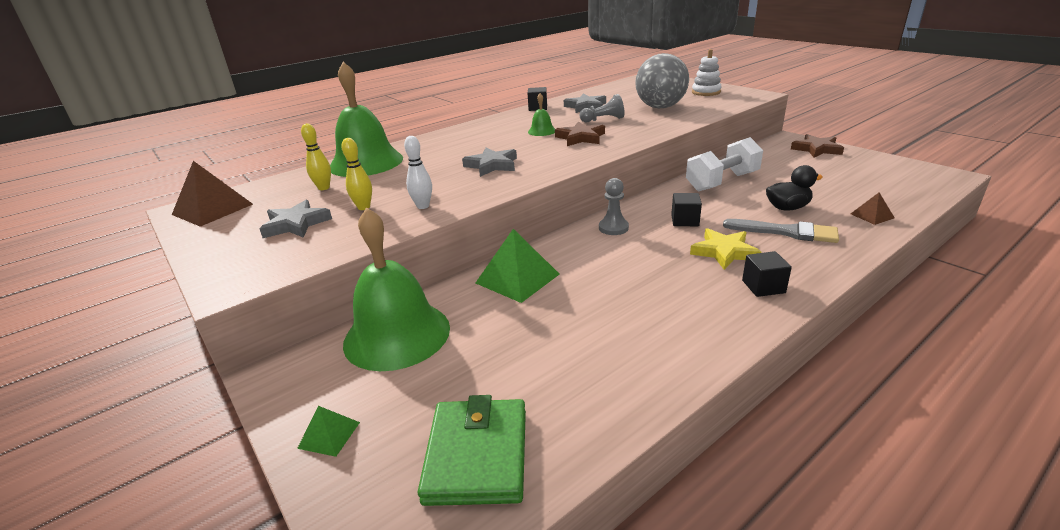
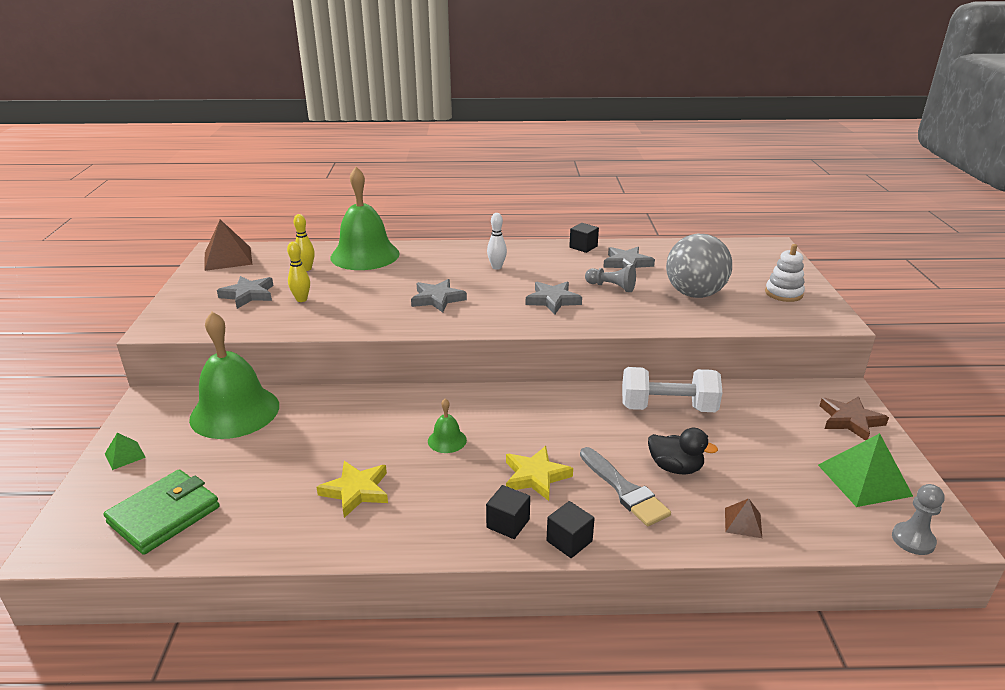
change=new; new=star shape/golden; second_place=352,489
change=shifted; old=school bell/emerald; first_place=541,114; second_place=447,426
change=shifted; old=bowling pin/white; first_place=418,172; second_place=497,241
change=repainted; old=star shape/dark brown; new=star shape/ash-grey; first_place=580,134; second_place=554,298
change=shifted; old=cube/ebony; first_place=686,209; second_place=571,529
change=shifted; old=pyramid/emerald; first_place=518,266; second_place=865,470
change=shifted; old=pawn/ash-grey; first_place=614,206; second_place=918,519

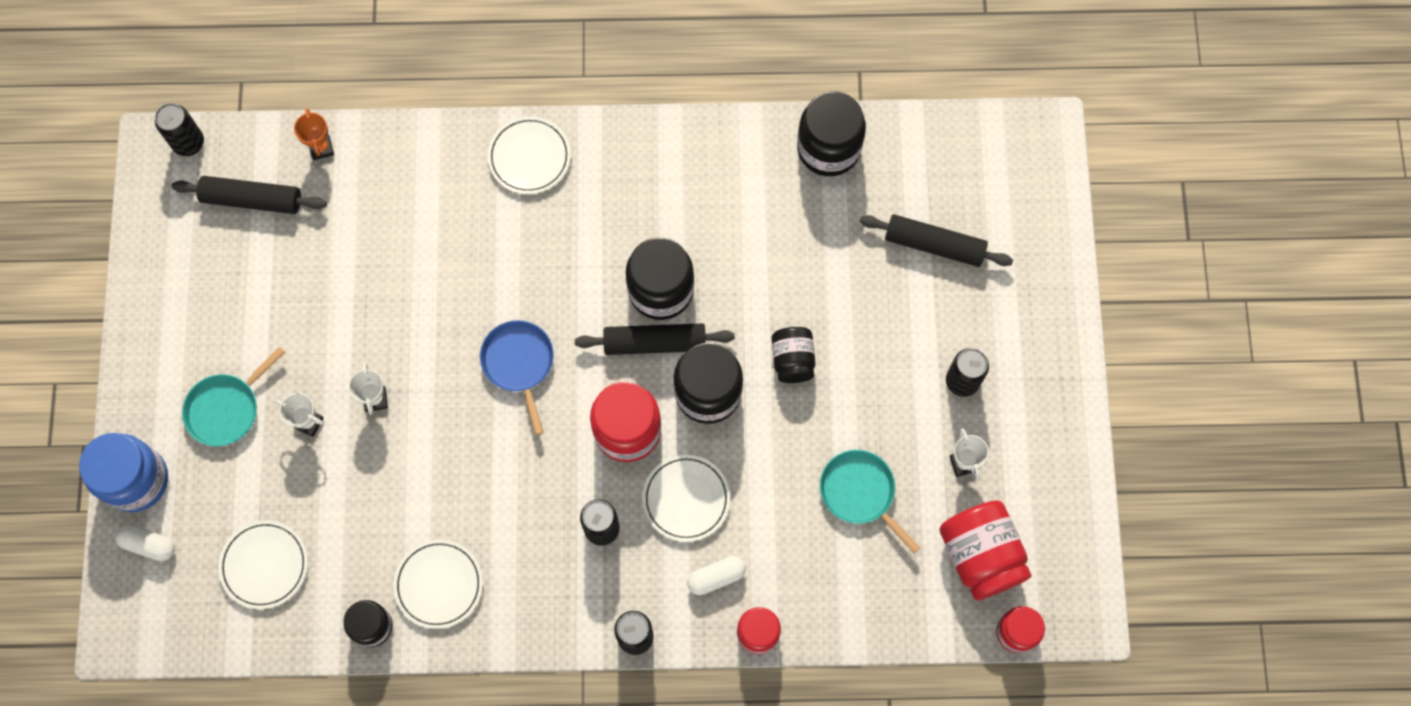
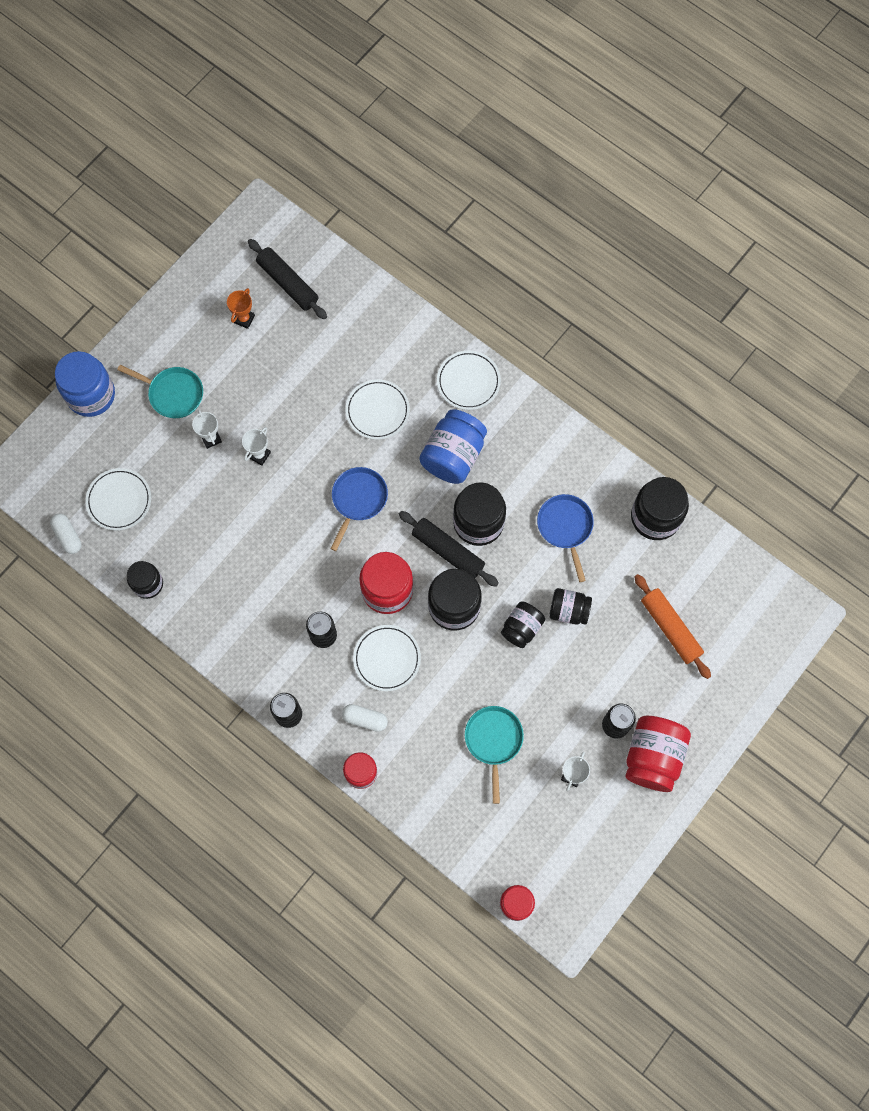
change=shifted; old=pill shape/white; first_place=145,543; second_place=65,533
change=rotated; old=frying pan/turquoise; first_place=233,397; second_place=160,391; degrees=-150
change=shifted; old=award cup/bright orange; first_place=314,134; second_place=241,308
change=shifted; old=flat dish/white; first_place=438,584; second_place=377,409
change=new; new=preserve jar/cobalt; second_place=453,446
change=new; new=frying pan/cobalt; second_place=565,538
change=new; new=preserve jar/ebony; second_place=570,606
change=shifted; old=preserve jar/crimson; first_place=986,550; second_place=658,754
change=repainted; old=pastry roller/ebony; new=pastry roller/bright orange; first_place=936,240; second_place=673,626
change=gone; old=tin/ebony; first_place=179,129

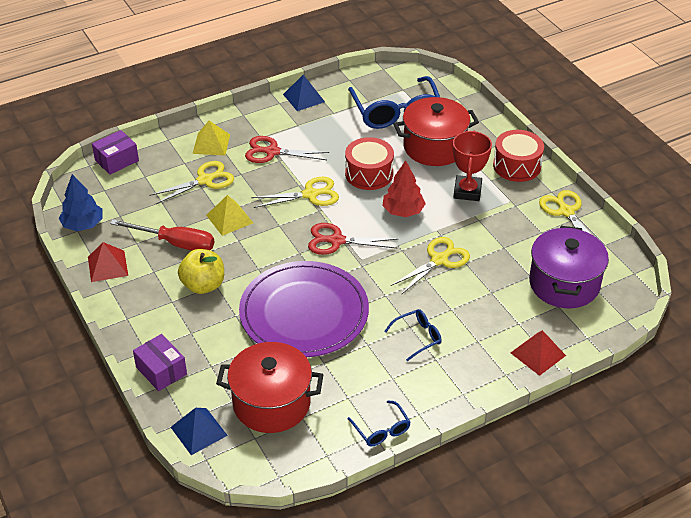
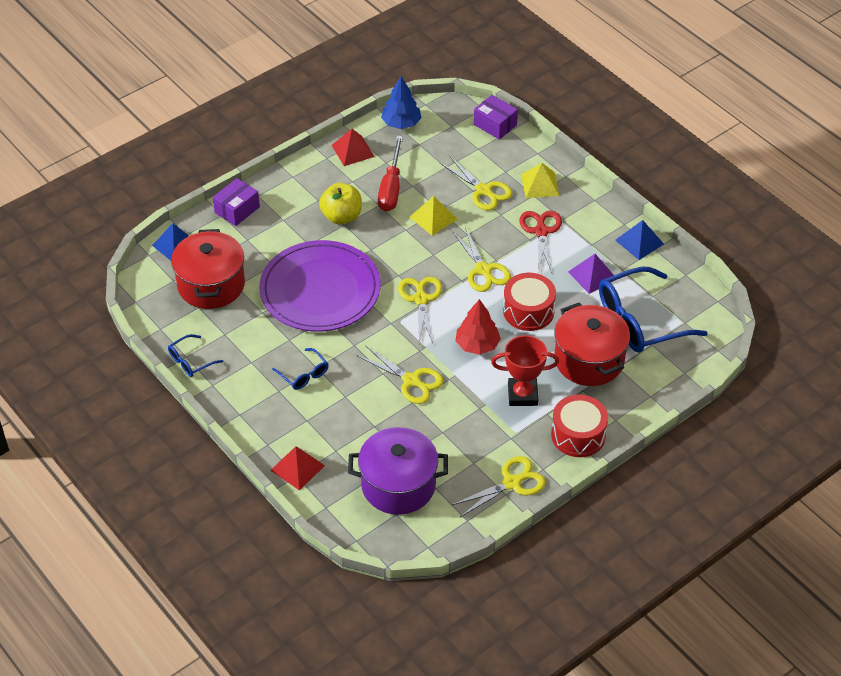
change=repainted; old=pair of scissors/crimson; new=pair of scissors/golden; first_place=353,239; second_place=420,311
change=new; new=pyramid/purple; second_place=591,274

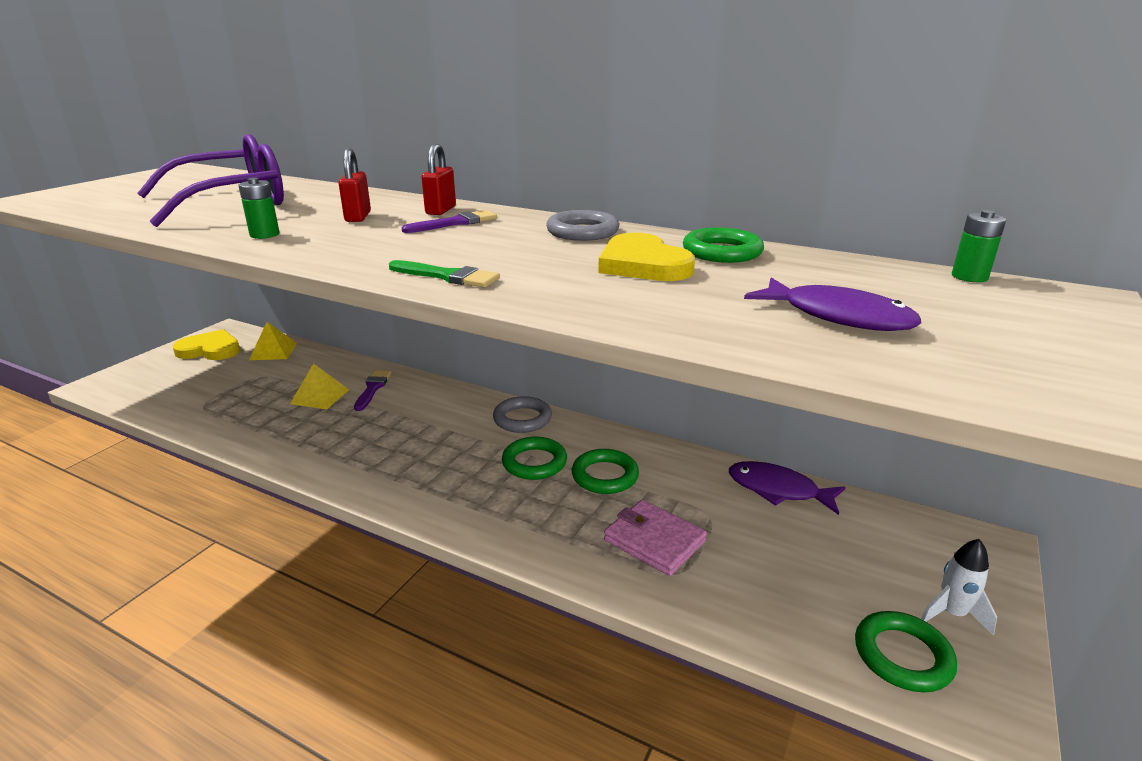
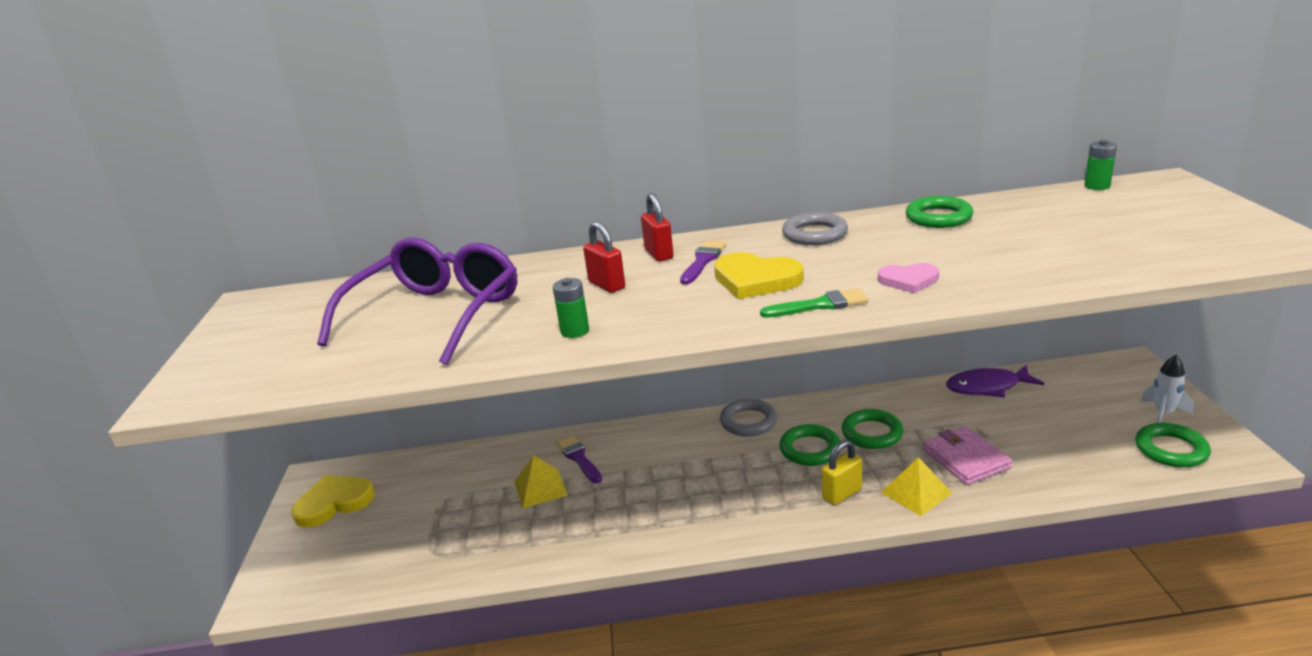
change=shifted; old=love heart/golden; first_place=646,257; second_place=759,275
change=new; new=lock/golden; second_place=842,472
change=new; new=love heart/rosy; second_place=908,278
change=shifted; old=pyramid/golden; first_place=273,341; second_place=916,486
change=rotated; old=card wallet/rosy; first_place=655,538; second_place=967,455; degrees=60
change=gone; old=fish figure/purple; first_place=832,304

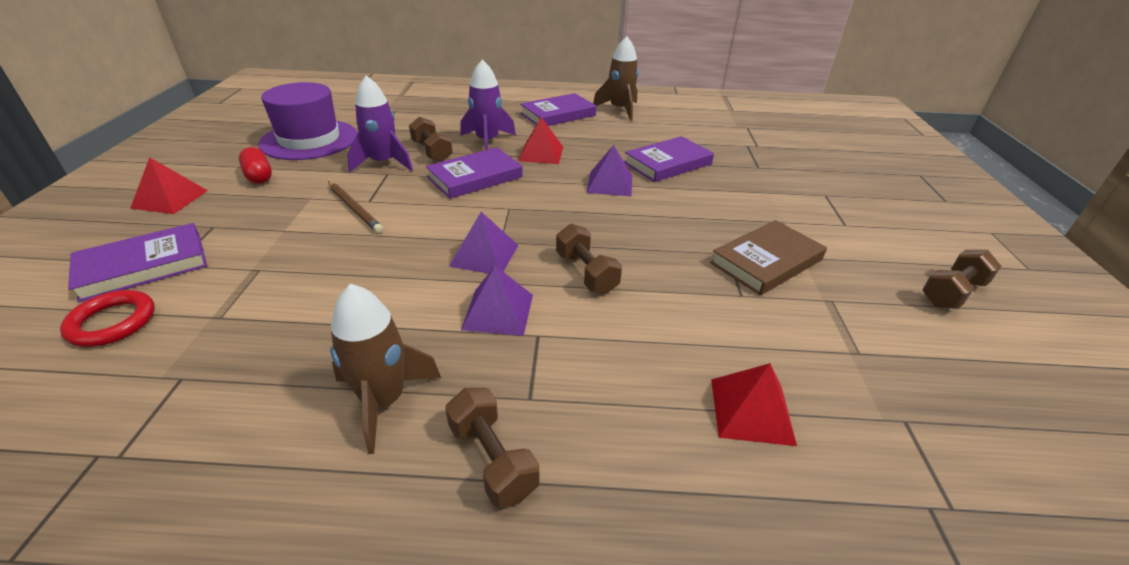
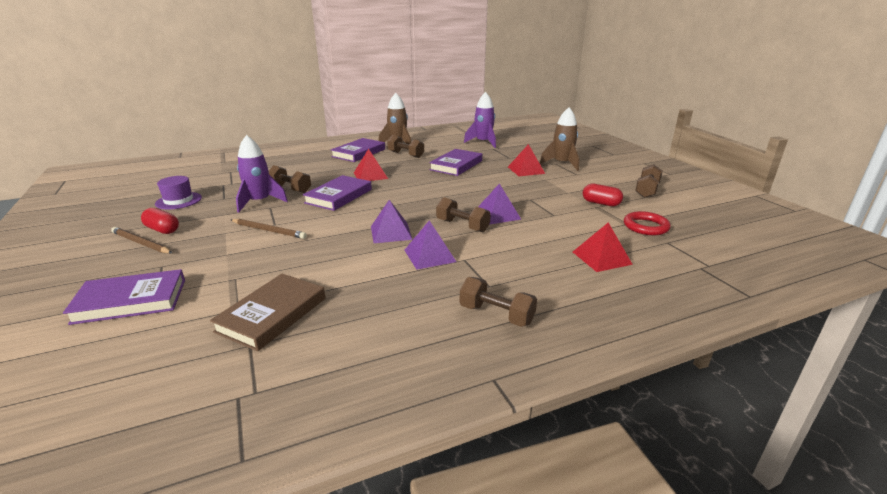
change=rotated; old=book/purple; first_place=137,262; second_place=124,297; degrees=45
change=new; new=wooden pencil/dark brown; second_place=141,240
change=scaled; old=tall hat/purple; first_place=308,121; second_place=178,192; factor=0.54
change=shifted; old=book/dark brown; first_place=768,257; second_place=267,312
change=new; new=hand weight/dark brown; second_place=405,146
change=shifted; old=spaceship/purple; first_place=488,104; second_place=480,120
change=shifted; old=pyramid/purple; first_place=609,170; second_place=499,204
change=shifted; old=pyramid/crimson; first_place=169,185; second_place=526,160
change=shifted; old=spaceship/dark brown; first_place=385,369; second_place=559,139
change=new; new=pill shape/crimson; second_place=603,195
change=shifted; old=hoop/crimson; first_place=107,318; second_place=647,223

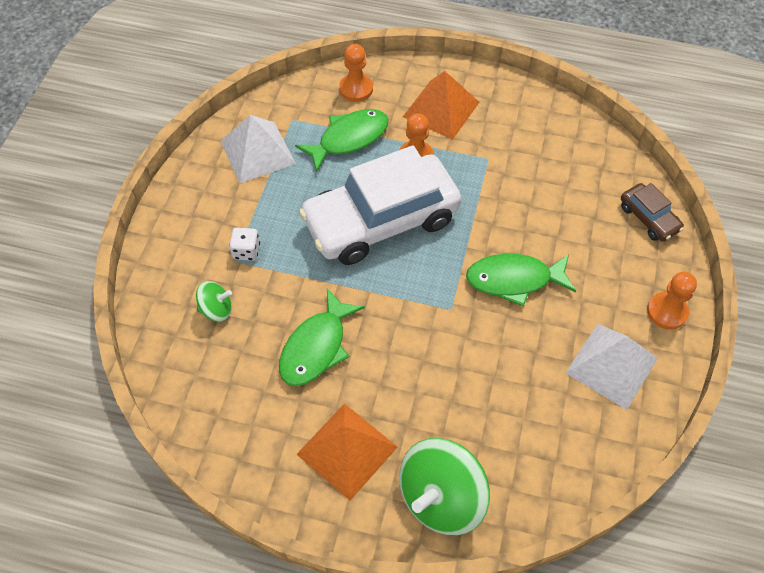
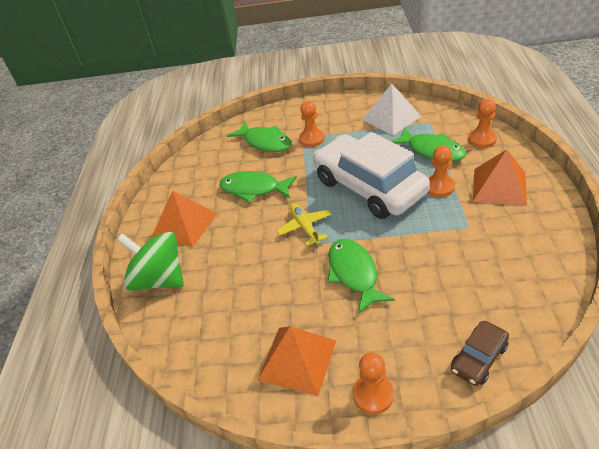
change=swapped; old=toy top/emerald; new=fish figure/emerald; first_place=214,301; second_place=259,136
change=repainted; old=pyramid/white; new=pyramid/bright orange; first_place=612,367; second_place=297,361
change=new; new=toy plane/golden; second_place=304,224
change=swapped; old=die/white; new=pawn/bright orange; first_place=244,244; second_place=312,124

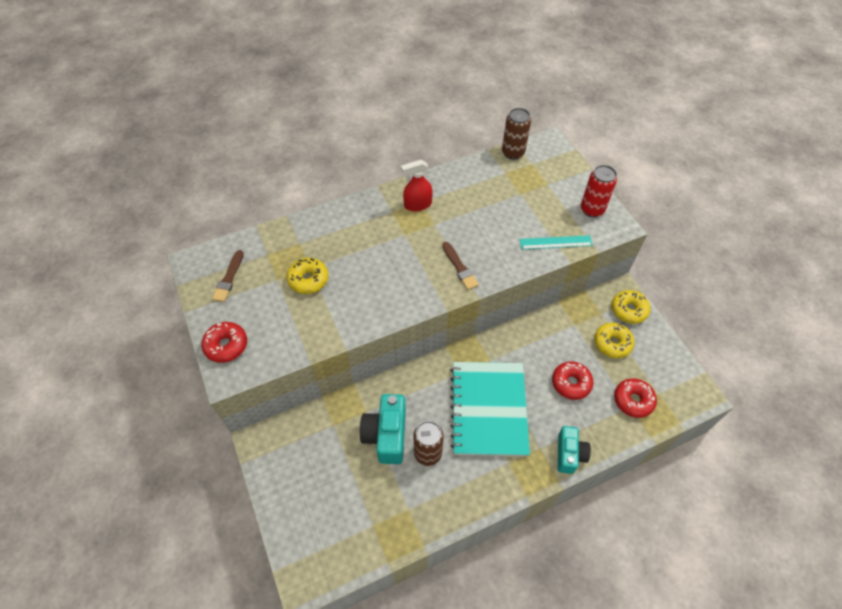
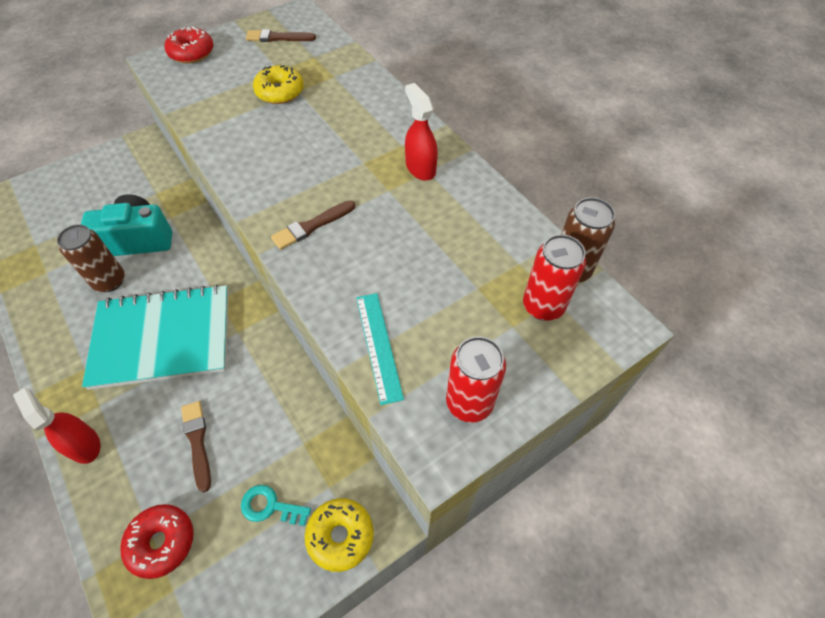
change=swapped; old=photo camera/turquoise; new=spray bottle/crimson; first_place=574,450; second_place=57,426
change=swapped; old=doughnut/crimson; new=paint brush/dark brown; first_place=572,380; second_place=196,446
change=swapped; old=doughnut/golden; new=key/turquoise; first_place=614,340; second_place=276,505
change=new; new=tin/crimson; second_place=554,277

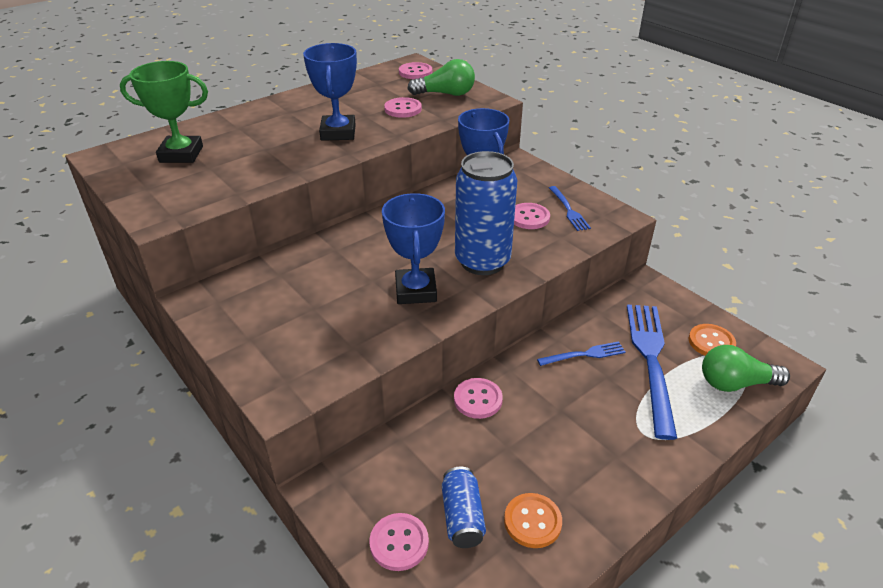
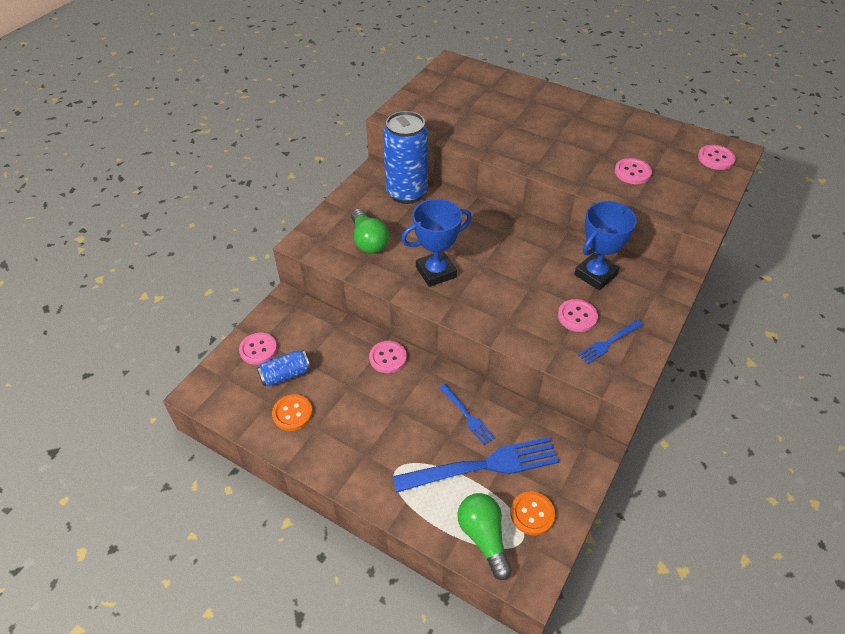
change=shifted; old=light bulb/emerald; first_place=441,77; second_place=370,231
change=shifted; old=tin/cobalt; first_place=486,213; second_place=405,157
change=gone; old=award cup/emerald; first_place=164,112
change=gone; old=award cup/cobalt; first_place=330,92

